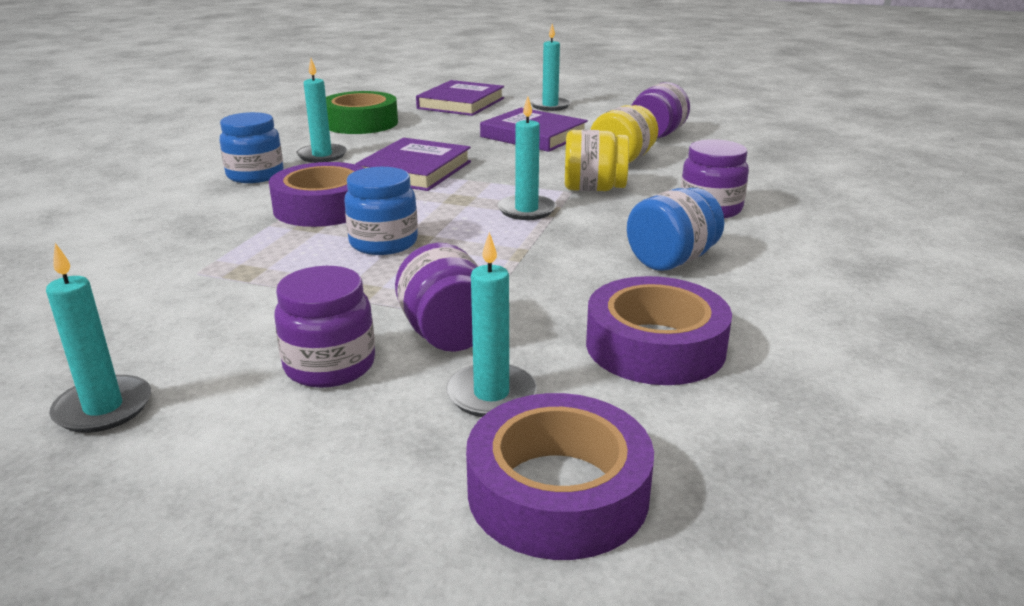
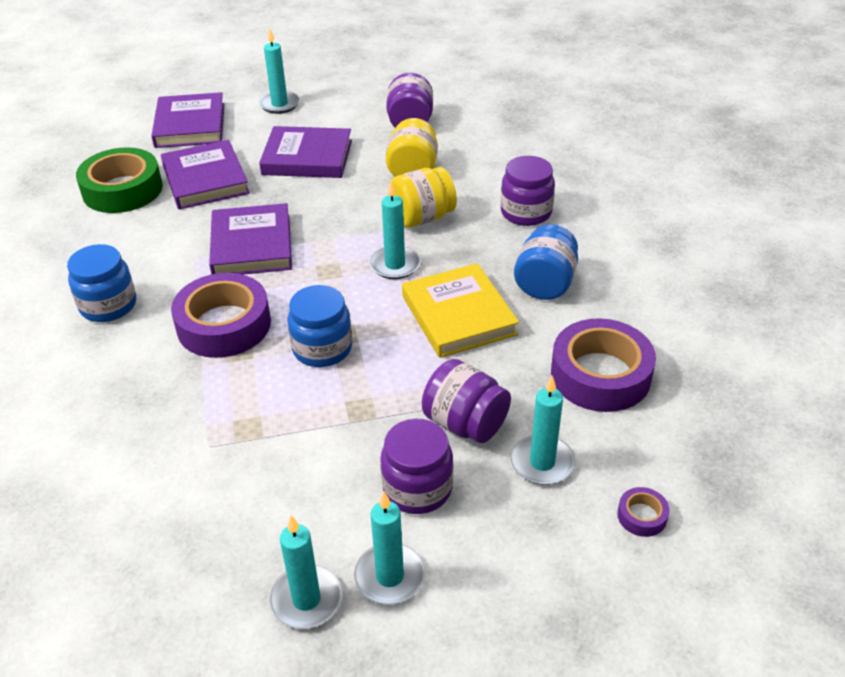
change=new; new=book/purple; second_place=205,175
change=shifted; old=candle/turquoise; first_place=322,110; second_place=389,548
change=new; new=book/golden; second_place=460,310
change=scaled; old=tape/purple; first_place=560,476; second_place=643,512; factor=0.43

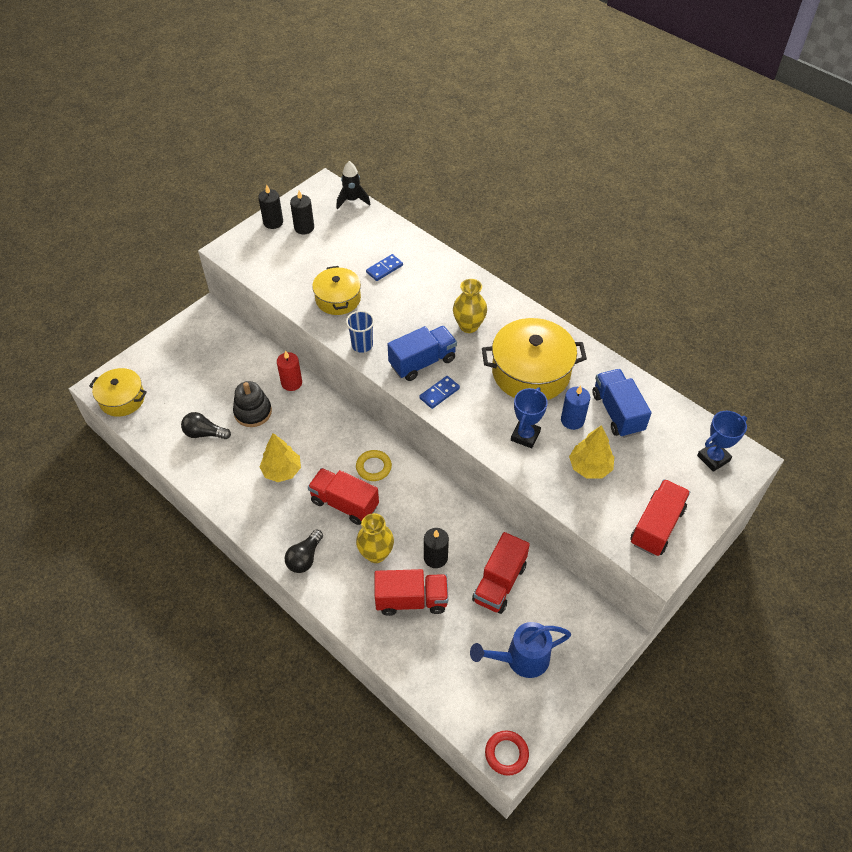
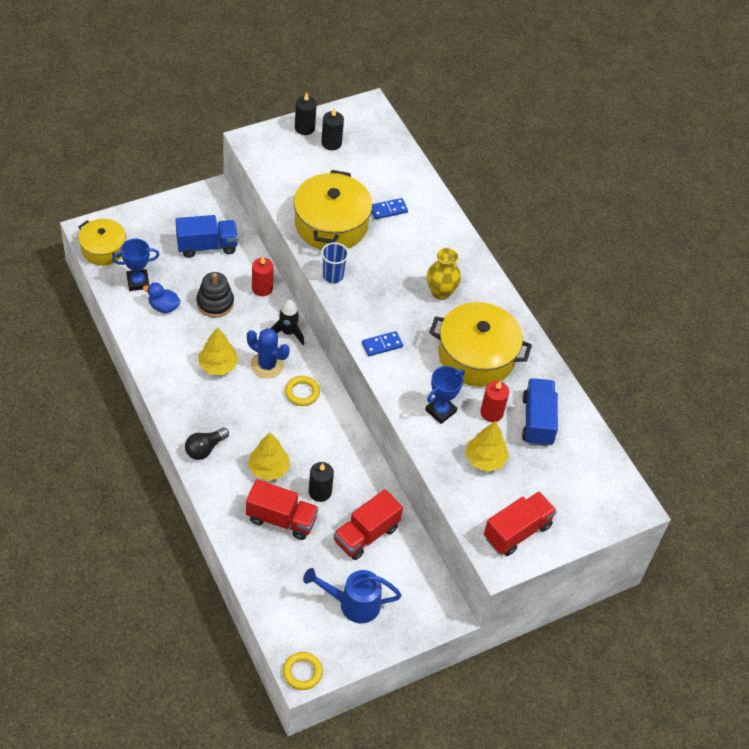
change=shifted; old=award cup/cobalt; first_place=722,441; second_place=136,265
change=swapped; old=light bulb/ebony; new=toy duck/cobalt; first_place=206,425; second_place=162,298
change=shifted; old=toy truck/cobalt; first_place=422,353; second_place=206,236
change=new; new=saguaro cactus/cobalt; second_place=268,353
change=swapped; old=flower vase/golden; new=fir tree/golden; first_place=375,538; second_place=269,457
change=shifted; old=spaceship/ebony; first_place=353,185; second_place=287,322
change=repainted; old=hoop/crimson; new=hoop/golden; first_place=507,753; second_place=303,671
change=scaled; old=stockpot/golden; first_place=336,290; second_place=333,210; factor=1.62
change=repainted; old=candle/cobalt; new=candle/crimson; first_place=575,407; second_place=494,401
change=gone; old=toy truck/crimson; first_place=343,496

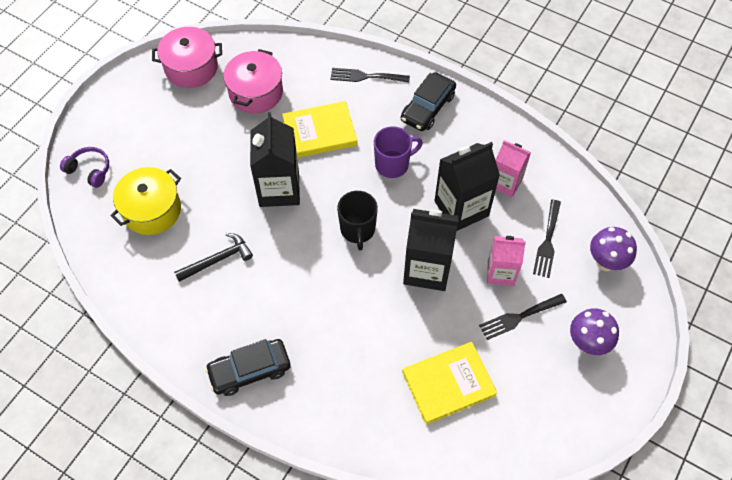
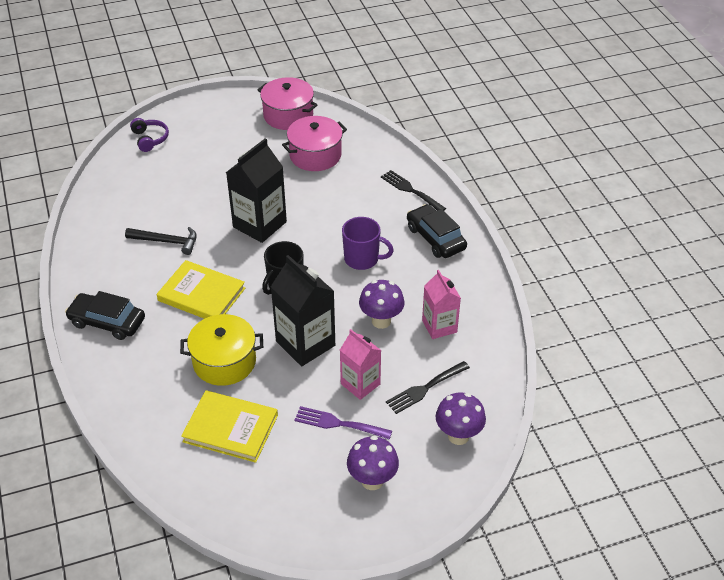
change=shifted; old=book/golden; first_place=319,129; second_place=201,289
change=shifted; old=stockpot/golden; first_place=145,201; second_place=221,350
change=repainted; old=table fork/ebony; new=table fork/purple; first_place=523,317; second_place=343,423
change=swapped; old=carton/ebony; new=fungus/purple; first_place=467,186; second_place=381,304
change=rotated; old=toy car/ebony; first_place=428,101; second_place=437,231; degrees=75

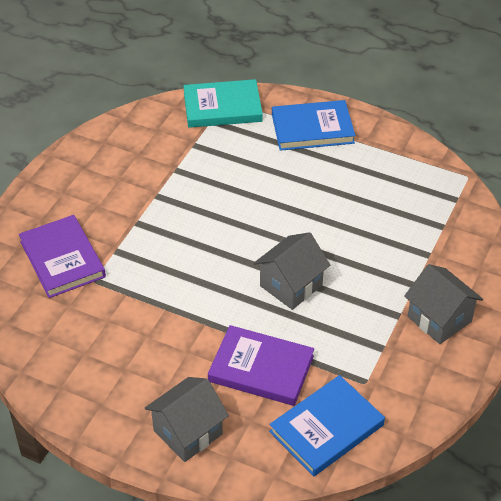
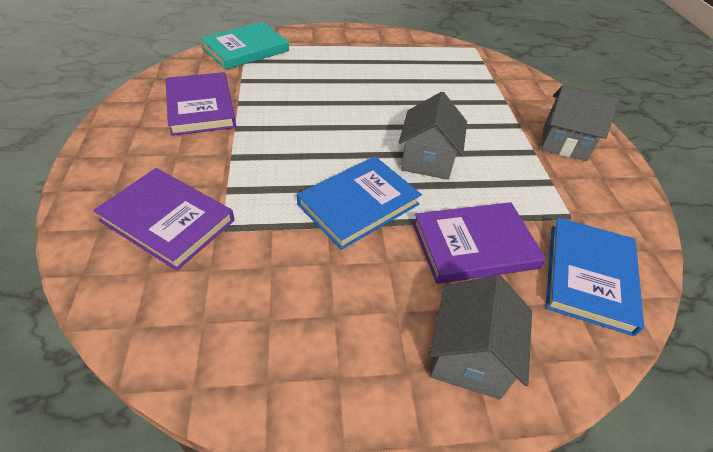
change=new; new=book/purple; second_place=201,104
change=shifted; old=book/cobalt; first_place=313,125; second_place=359,203

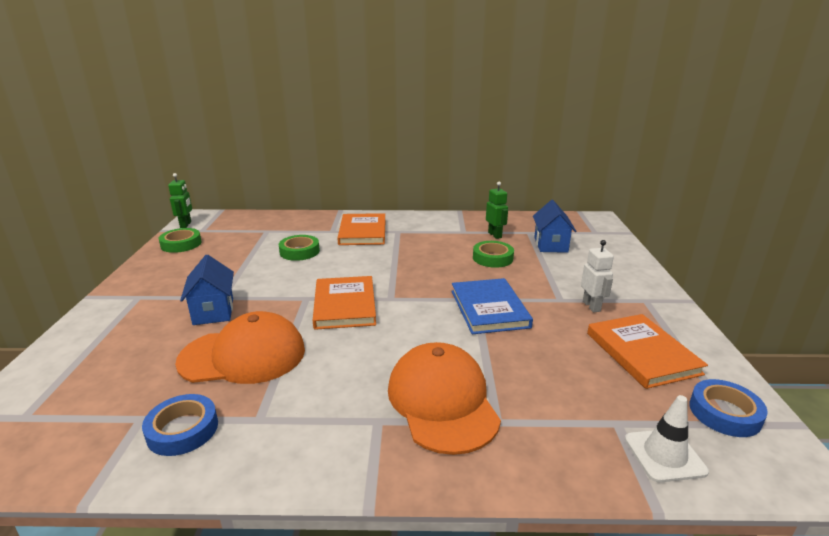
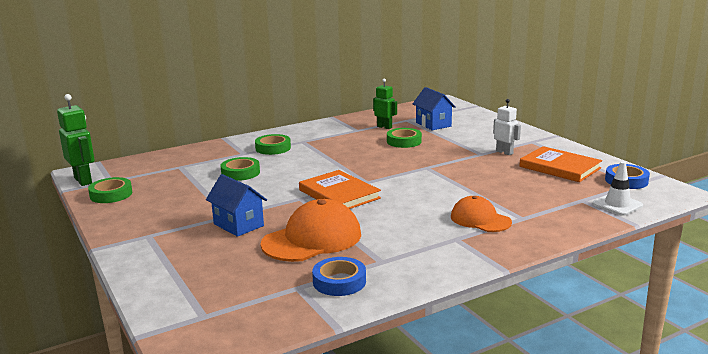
change=scaled; old=robot figure/emerald; first_place=180,200; second_place=76,140; factor=1.51
change=swapped; old=book/bright orange; new=tape/emerald; first_place=361,229; second_place=273,144
change=scaled; old=cap/bright orange; first_place=444,398; second_place=481,214; factor=0.63
change=gone; old=book/cobalt; first_place=492,306

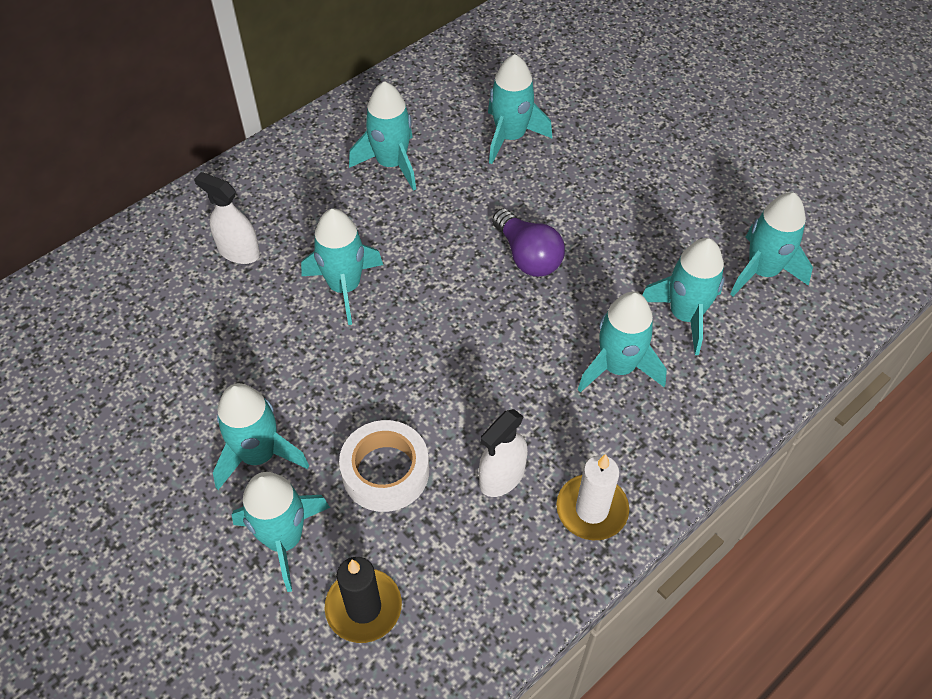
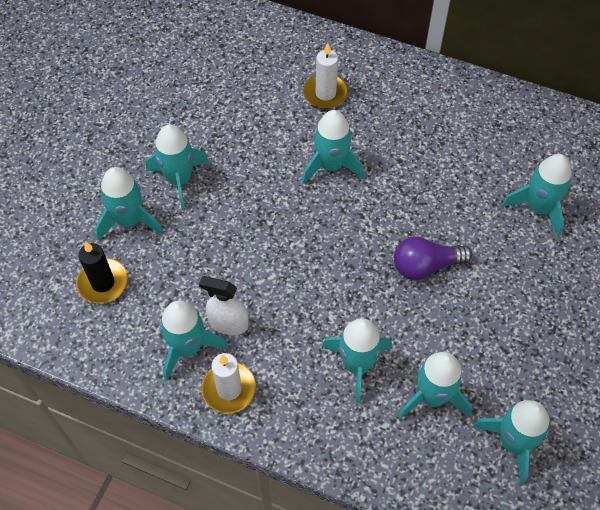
change=shifted; old=spaceship/turquoise; first_place=382,136; second_place=194,341
change=swapped; old=spray bottle/white; new=candle/white; first_place=227,218; second_place=326,76
change=rotated; old=light bulb/purple; first_place=528,243; second_place=433,258; degrees=45
change=gone; old=tape/white; first_place=384,466

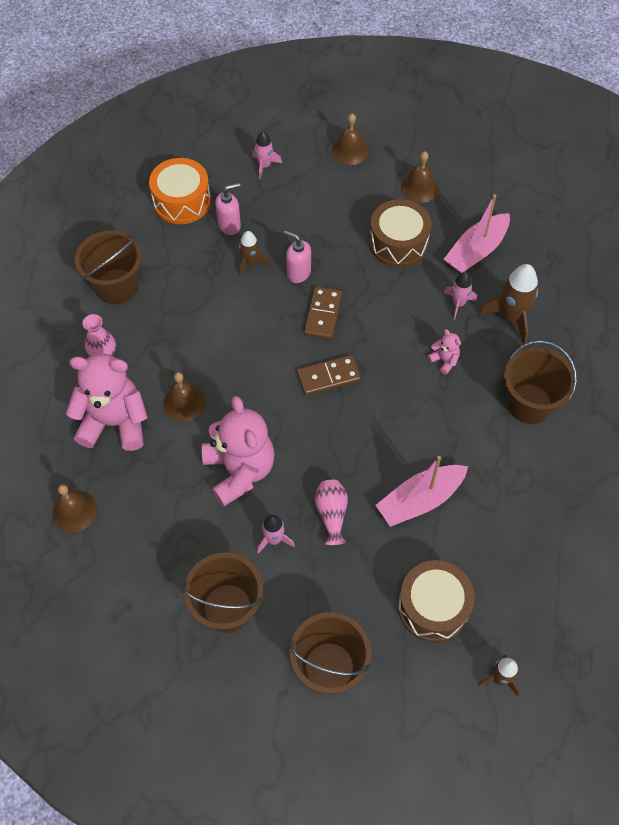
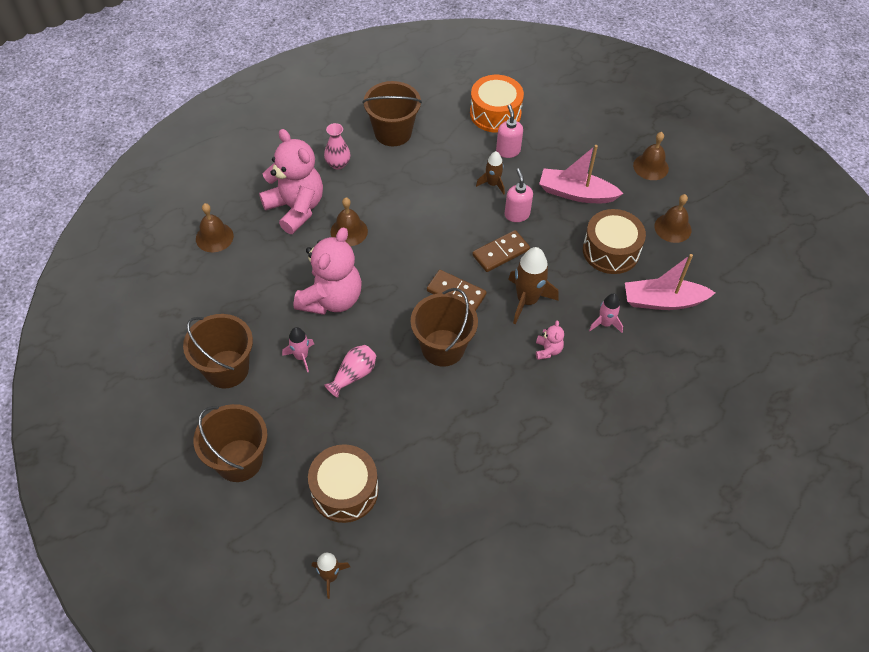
change=shifted; old=bucket/dark brown; first_place=540,382; second_place=444,327
change=rotated; old=soap pump/rosy; first_place=228,209; second_place=509,131; degrees=-120
change=shifted; old=spaceship/dark brown; first_place=508,304; second_place=533,285
change=shifted; old=toy boat/rosy; first_place=421,491; second_place=581,174
change=gone; old=spaceship/rosy; first_place=267,155

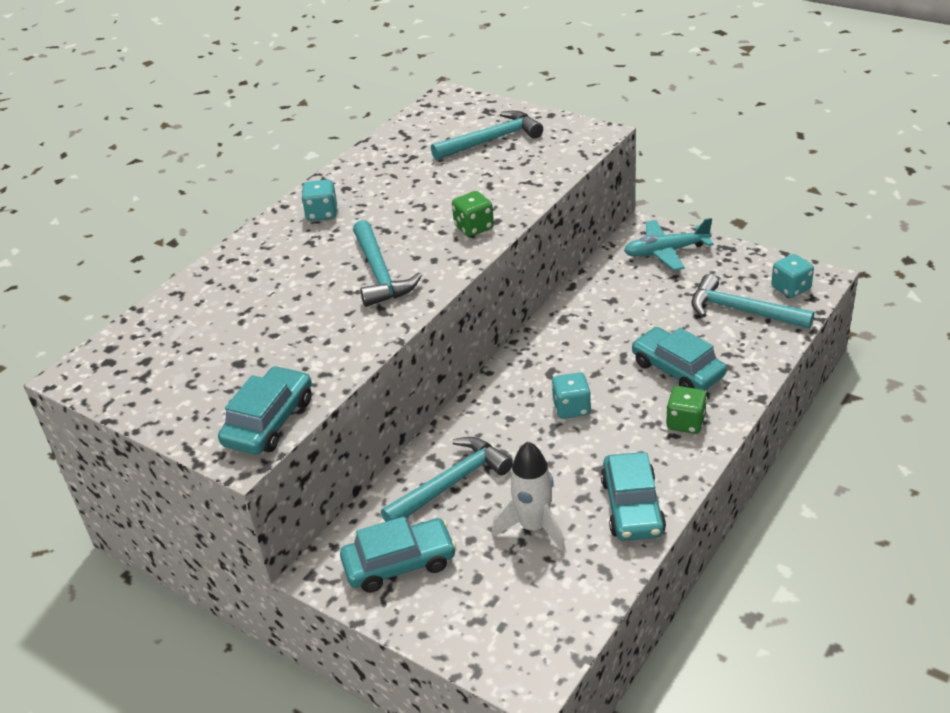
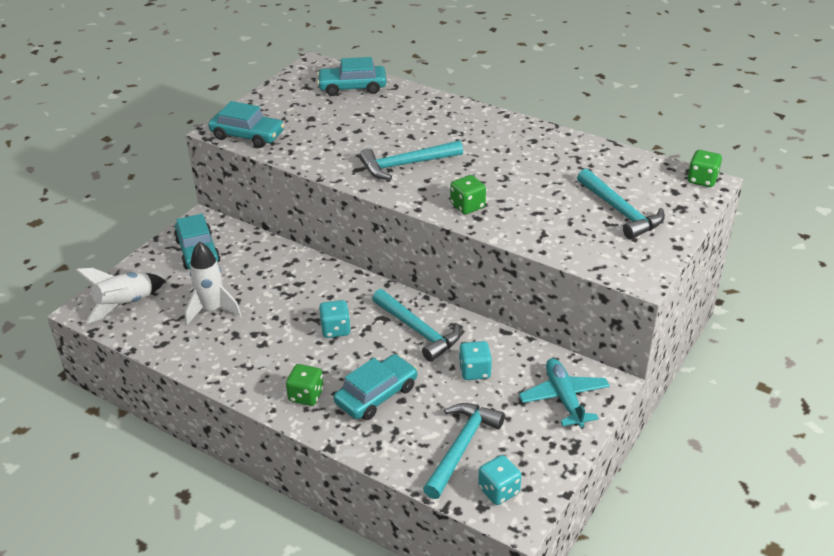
change=new; new=spaceship/white; second_place=120,296
change=shifted; old=toy car/turquoise; first_place=633,496; second_place=351,76
change=shifted; old=hammer/turquoise; first_place=447,479; second_place=416,325
change=shifted; old=die/turquoise; first_place=319,200; second_place=475,360
change=new; new=die/emerald; second_place=704,168

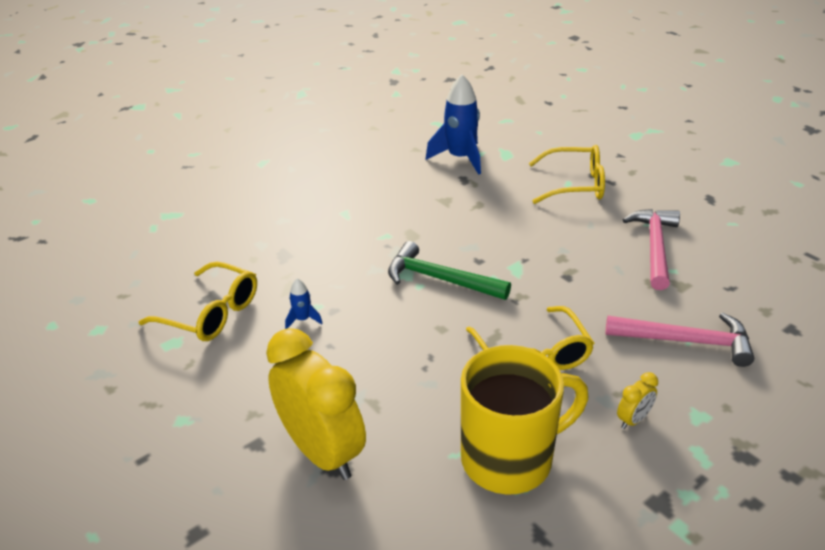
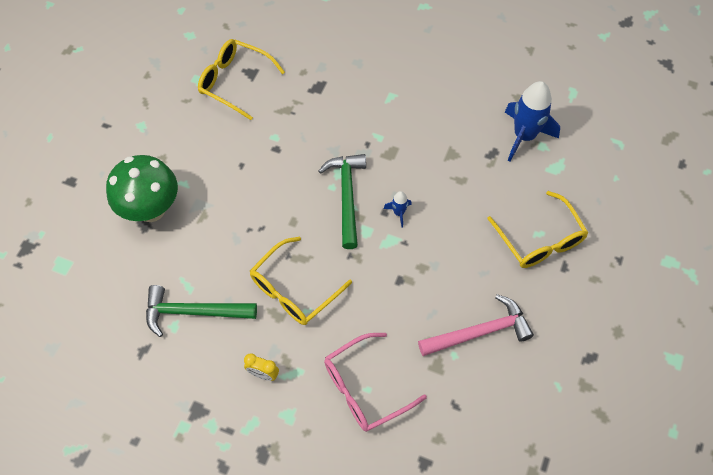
change=swapped; old=clock/golden; new=fungus/emerald; first_place=316,404; second_place=142,188
change=swapped; old=coffee mug/golden; new=hammer/emerald; first_place=524,420; second_place=201,311
change=rotated; old=glasses/golden; first_place=198,301; second_place=241,79; degrees=120
change=swapped; old=hammer/rosy; new=glasses/rosy; first_place=680,340; second_place=375,382
change=shifted; old=spaceship/cobalt; first_place=304,303; second_place=398,209

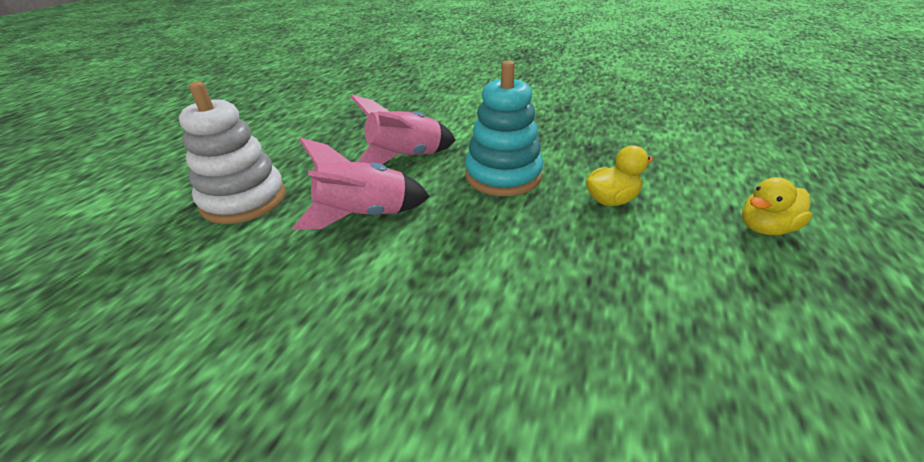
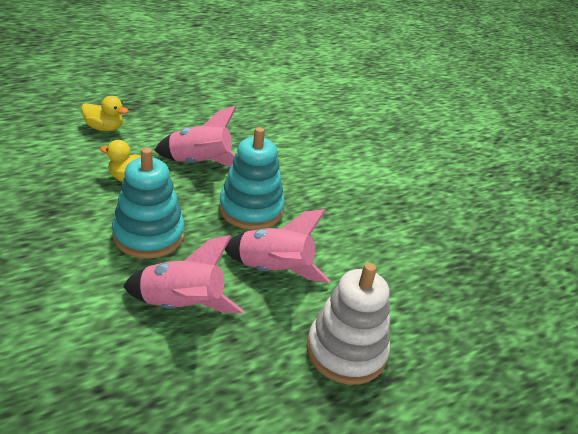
change=new; new=spaceship/rosy; second_place=195,136
change=new; new=ring stacker/turquoise; second_place=252,178

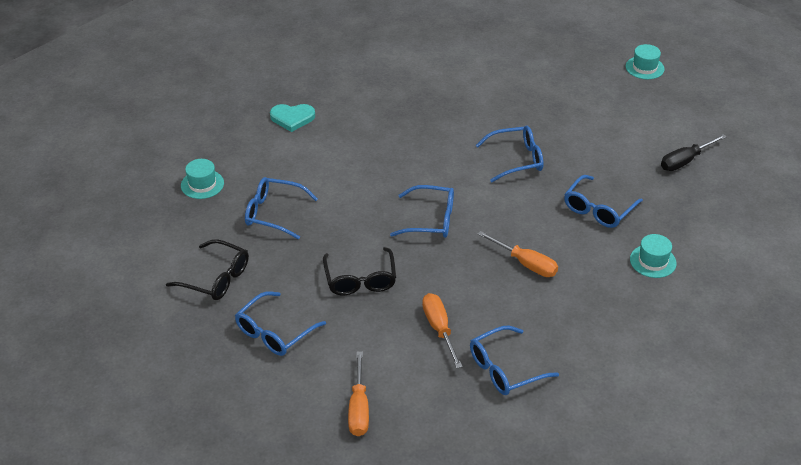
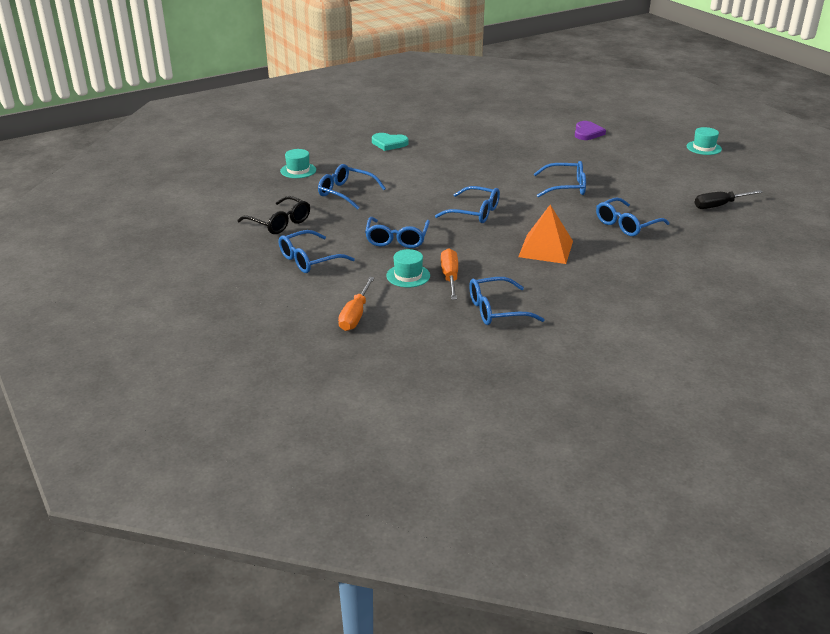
change=repainted; old=glasses/ebony; new=glasses/cobalt; first_place=359,271; second_place=397,232
change=shifted; old=tall hat/turquoise; first_place=653,256; second_place=408,268
change=swapped; old=screwdriver/bright orange; new=pyramid/bright orange; first_place=517,254; second_place=545,234
change=new; new=love heart/purple; second_place=590,130

